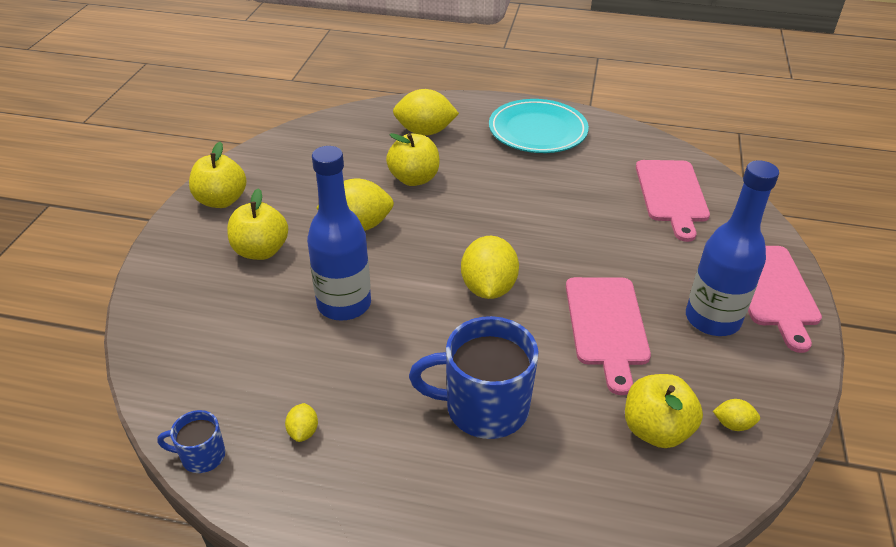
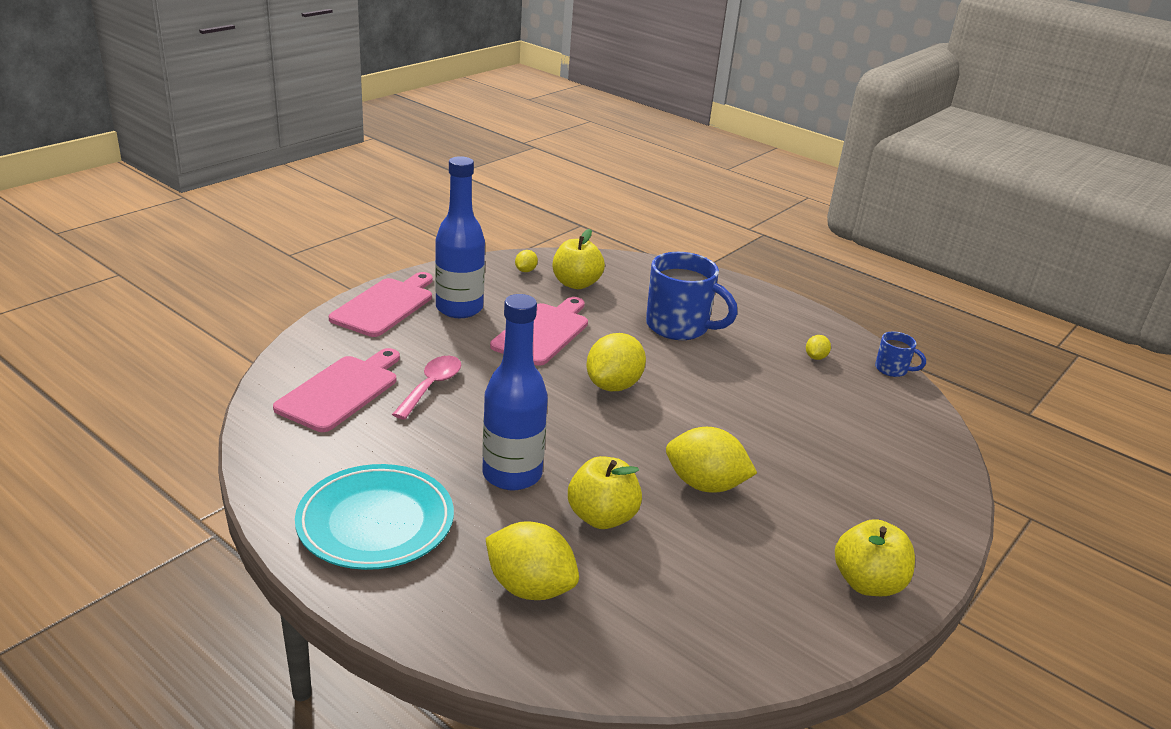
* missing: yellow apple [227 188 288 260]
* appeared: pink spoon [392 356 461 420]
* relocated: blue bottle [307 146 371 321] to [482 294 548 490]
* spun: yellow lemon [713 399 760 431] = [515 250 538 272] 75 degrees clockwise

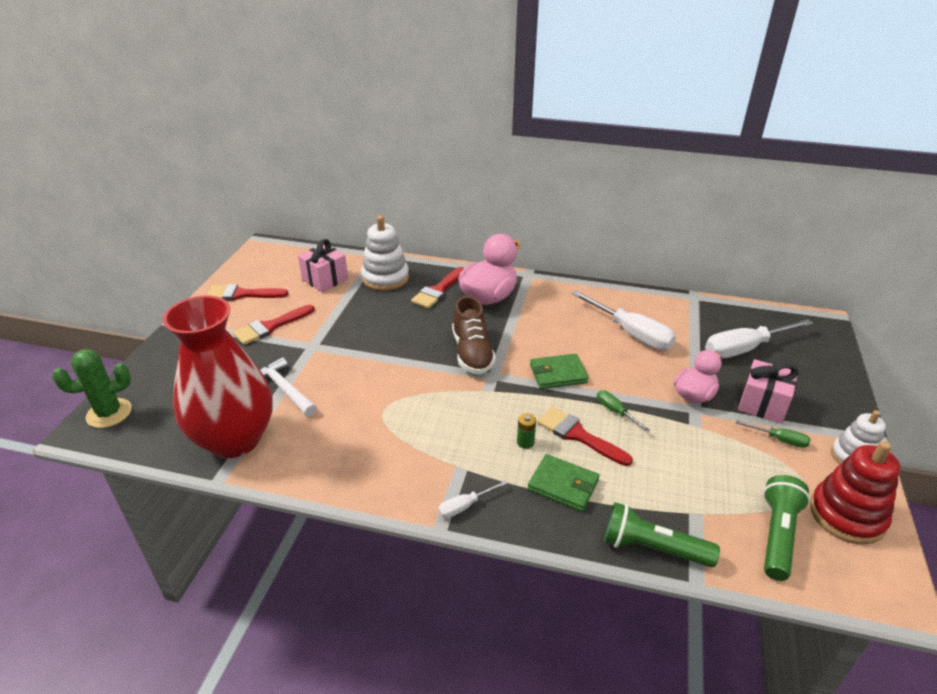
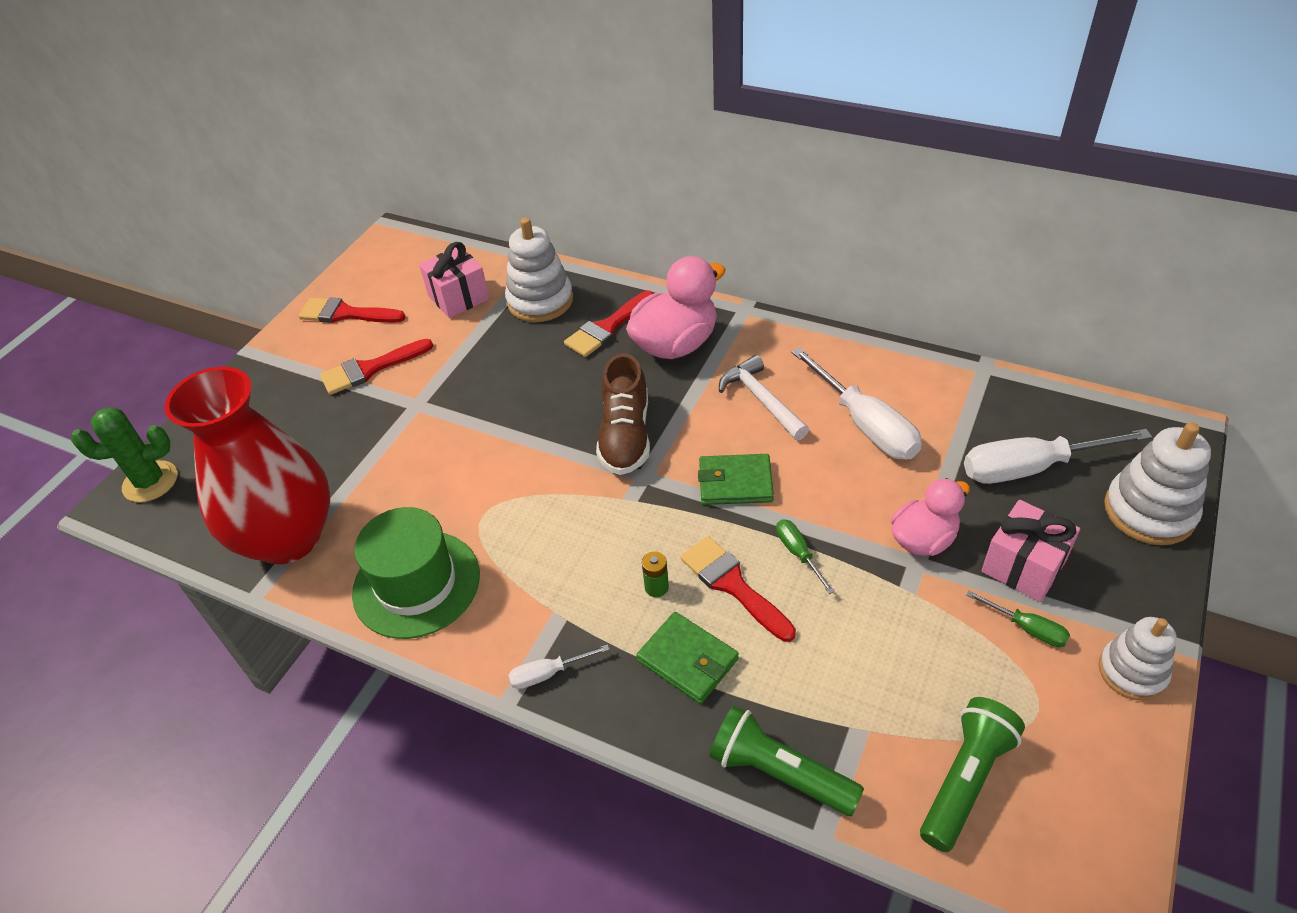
* missing: red stacking toy [810 441 900 544]
* appeared: green hat [352 507 480 639]
* appeared: white stacking toy [1104 422 1211 545]
* relocated: white hammer [260 357 317 417] to [719 355 809 440]

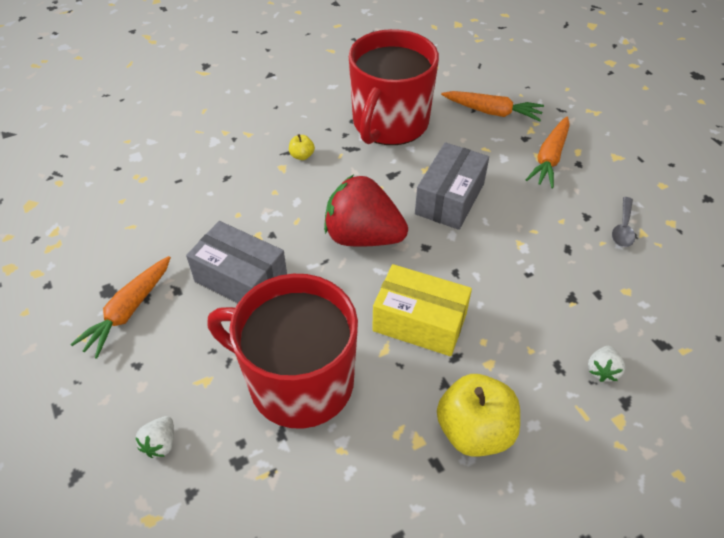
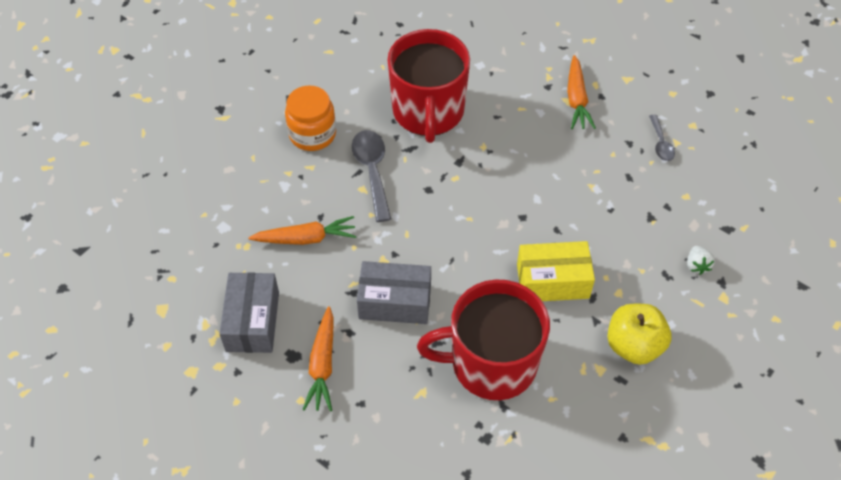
* missing: white strawberry [135 416 174 458]
* missing: red strawberry [324 175 408 247]
* appeared: orange jar [285 86 336 151]
* relocated: grey box [415 142 489 230] to [219 272 279 353]
* relocated: orange carrot [441 91 544 121] to [248 216 357 245]
* exchanged: yellow apple [289 134 315 160] to grey spoon [352 130 391 222]

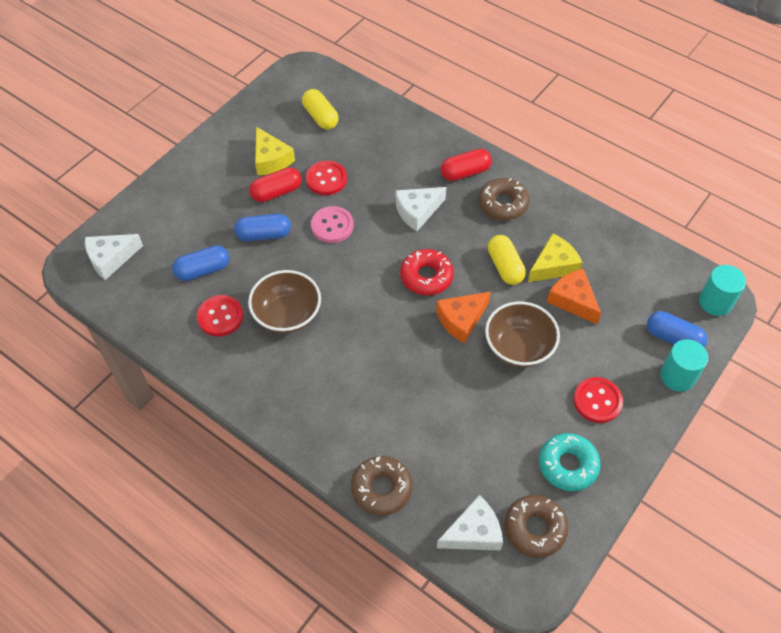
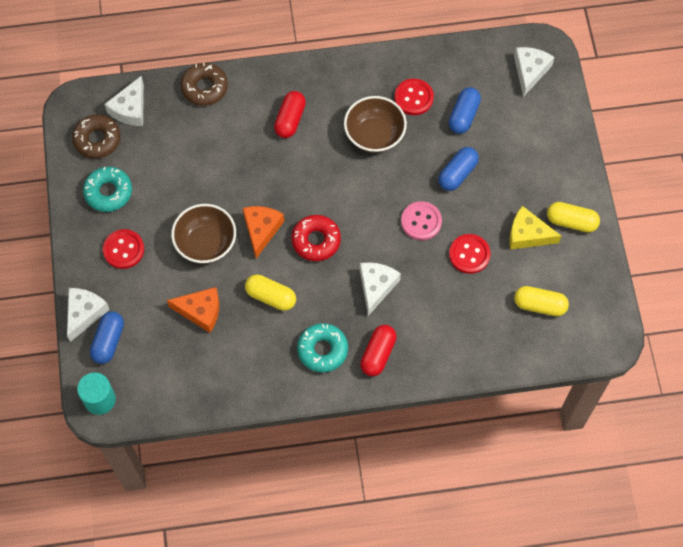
* missing: yellow cheese [528 234 583 282]
* appeared: yellow capsule [547 202 600 232]
* relocated: red capsule [249 167 301 202] to [274 91 306 138]
* exchanged: turquoise cylinder [660 339 708 392] to white cheese [67 288 110 342]
* colour: brown donut [479 178 529 220] to turquoise donut [297 323 348 372]
* spun: blue capsule [647 311 707 347] = [90 311 124 364] 60 degrees counterclockwise

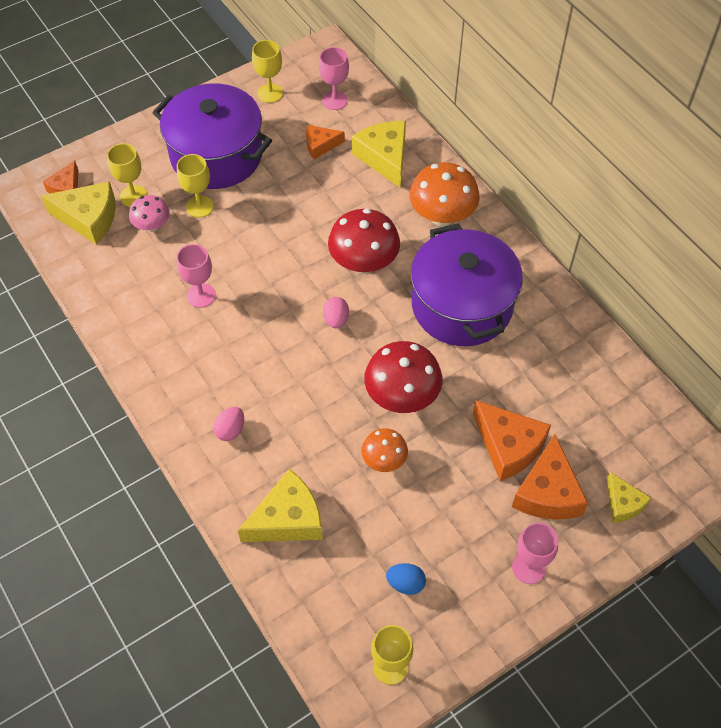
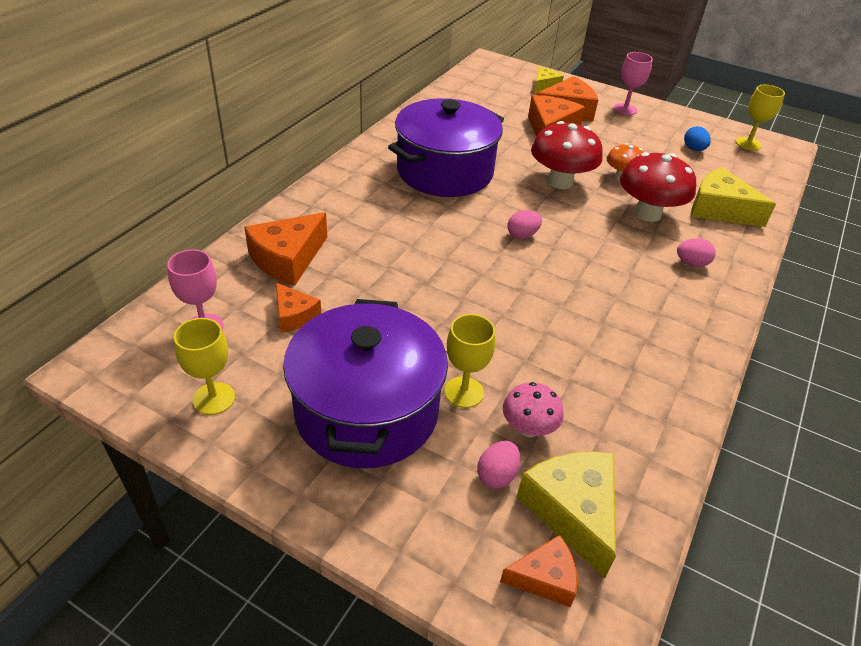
* missing: pink goblet [177 244 216 308]
* missing: orange mushroom [409 162 480 226]
* relocated: red mushroom [328 209 400 274] to [620 152 696 222]
* exchanged: yellow goblet [107 143 147 207] to pink egg [477 441 520 489]
* colour: yellow cheese [352 121 406 188] to orange cheese [244 212 327 286]

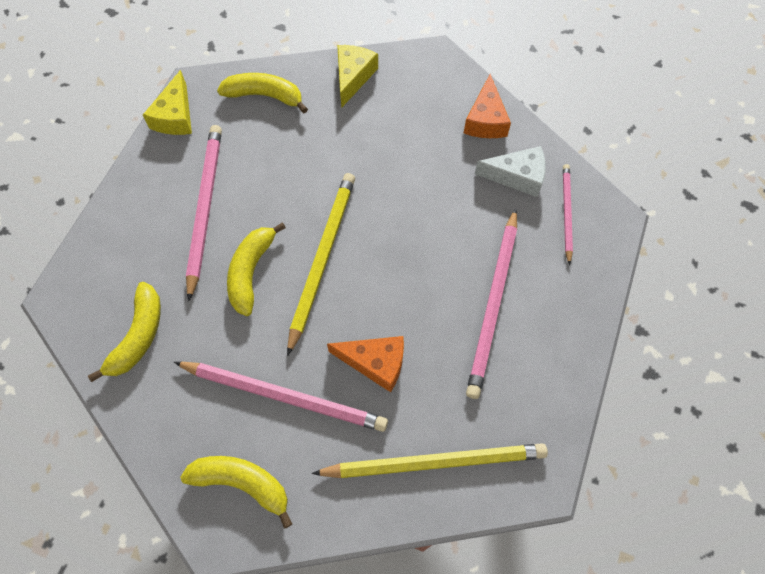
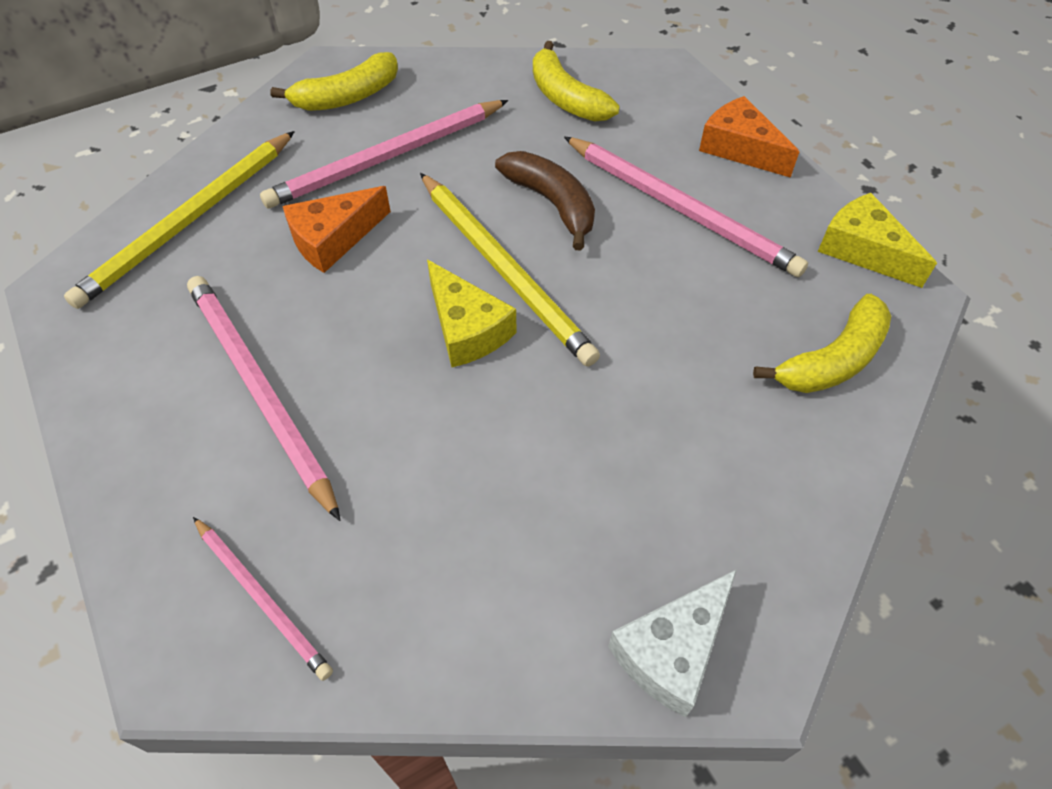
* relocated: yellow cheese [337 45 378 108] to [427 260 517 367]
* relocated: orange cheese [464 74 511 138] to [699 96 800 178]
* relocated: white cheese [475 146 546 197] to [608 569 737 717]
* colour: yellow banana [227 222 286 316] to brown banana [495 151 595 250]

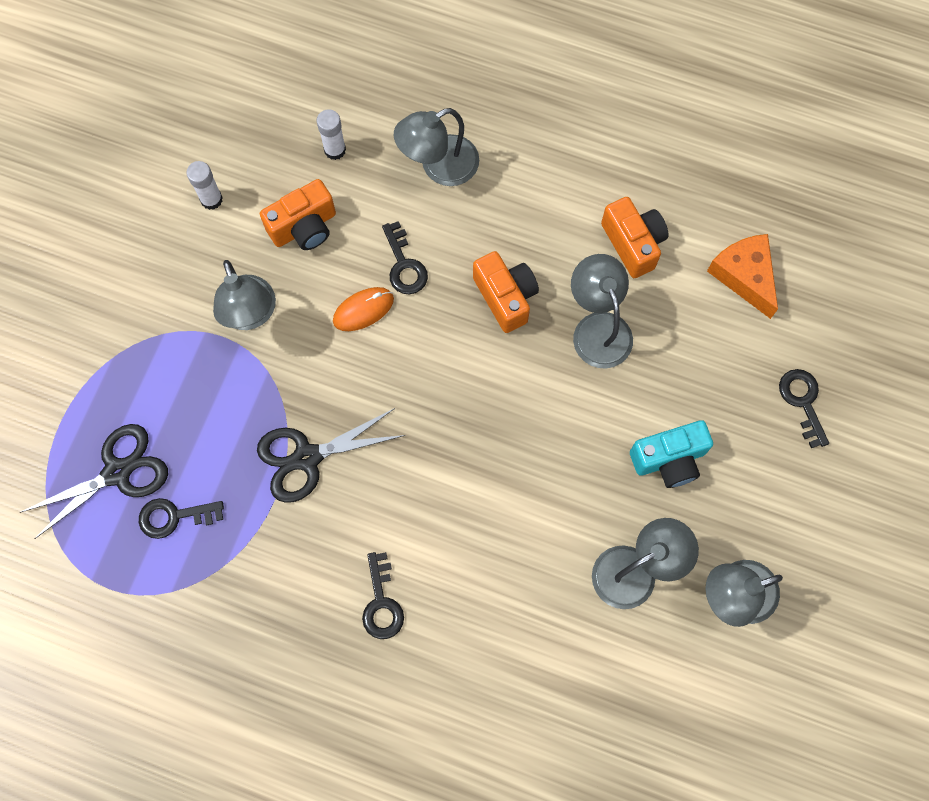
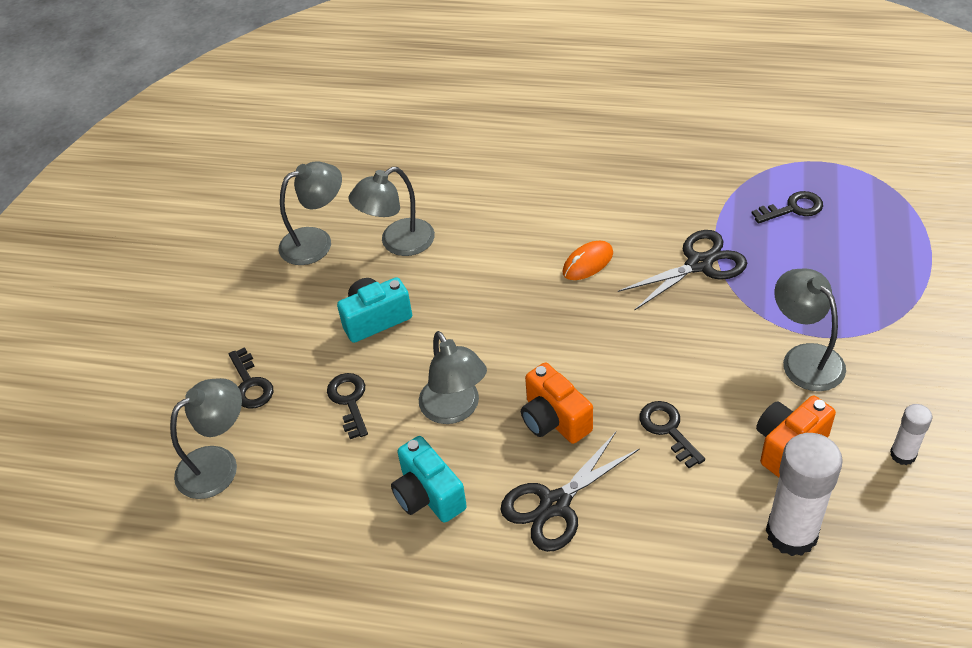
* missing: orange cheese [707 234 778 319]
* relocated: black scissors [19 424 168 539] to [500 432 640 552]
* relocated: orange mouse [333 287 394 331] to [562 241 613 280]
* relocated: black key [362 552 404 639] to [327 373 368 439]
* relocated: grey lamp [394 108 479 186] to [170 378 242 499]
* colour: orange camera [601 197 669 278] to turquoise camera [391 436 467 523]
* size: white glue stick [317 109 346 160] = [766 433 843 556] x1.94

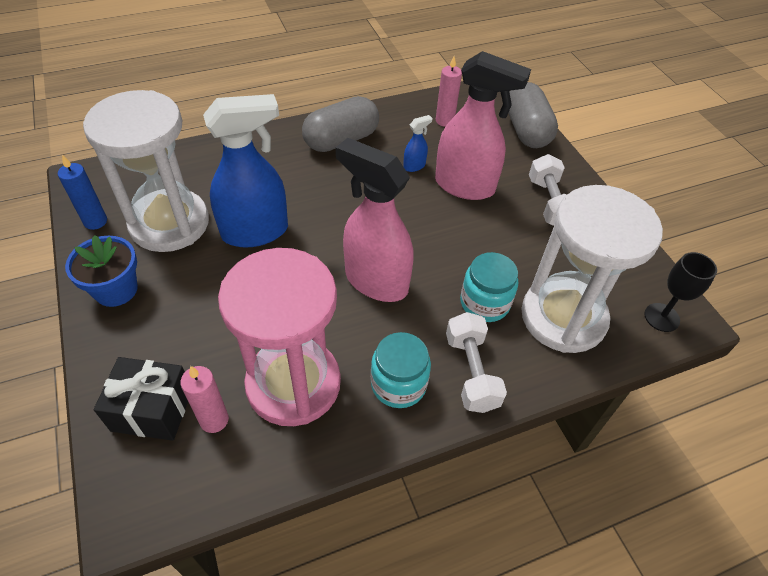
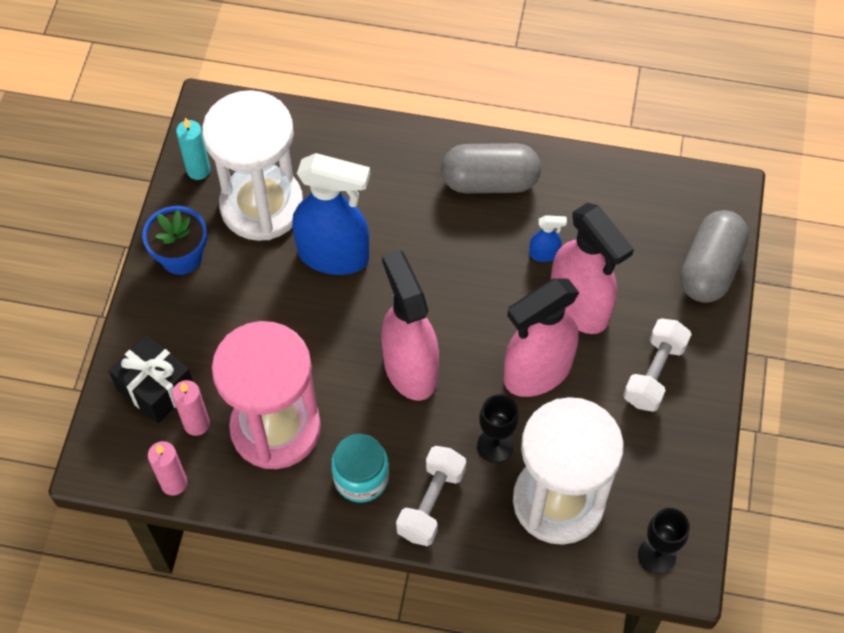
* appeared: pink spray bottle [504 278 579 397]
* relocated: pink candle [436 56 462 127] to [148 441 187 496]
* exchanged: turquoise jar [460 252 518 322] to black goblet [477 394 519 463]
* colour: blue candle [58 155 107 230] to turquoise candle [176 118 210 180]

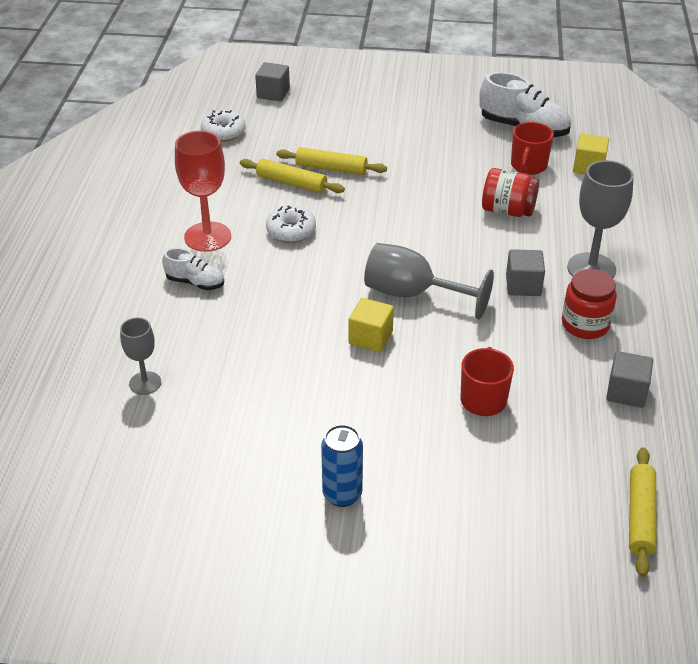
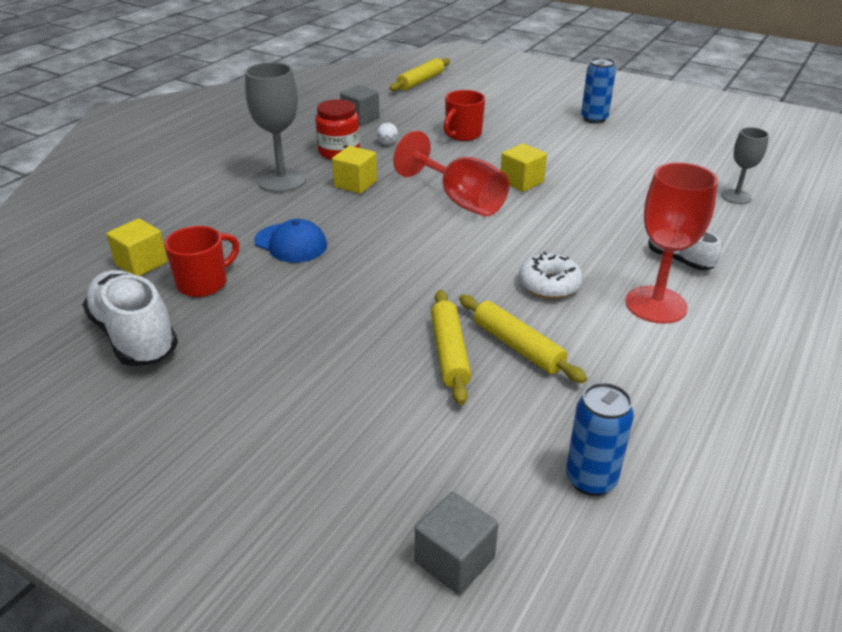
* appeared: white ball [377 123 398 145]
* exchanged: white donut [201 110 246 142] to blue can [566 383 634 496]
* exchanged: red jar [482 168 539 217] to blue cap [254 219 327 263]
* colour: grey goblet [364 243 494 319] to red goblet [393 131 509 216]
* colour: grey cube [506 249 545 296] to yellow cube [332 146 377 194]
* spun: yellow rolling pin [276 147 387 175] = [431 290 471 405] 45 degrees clockwise

